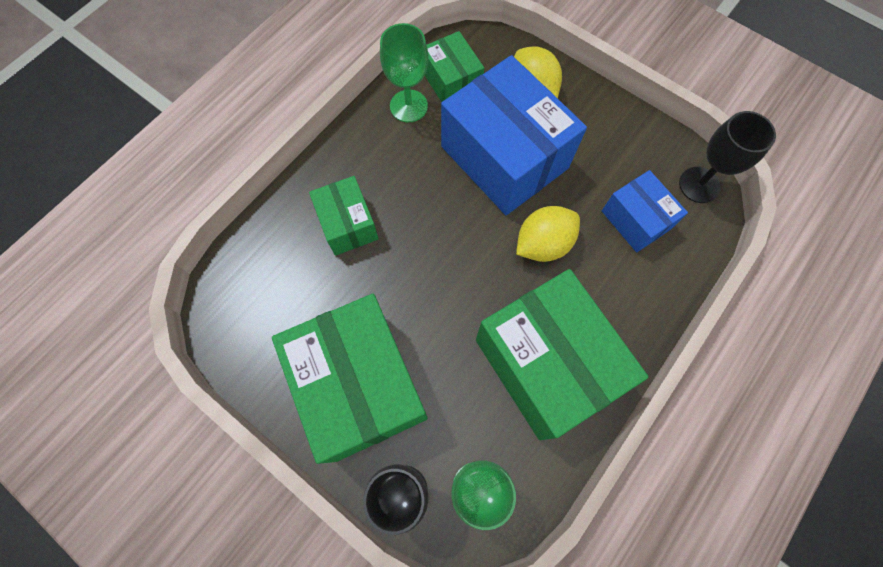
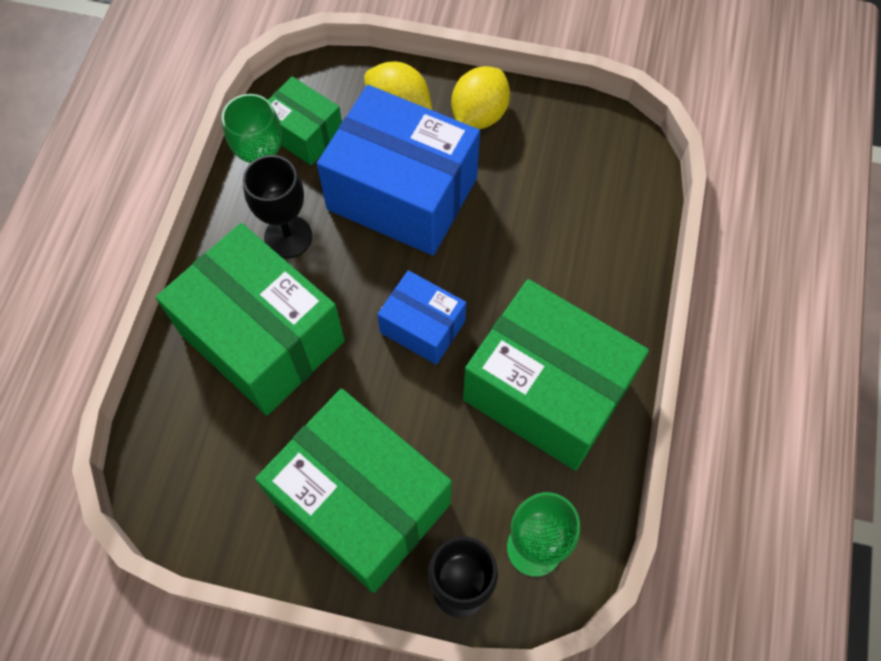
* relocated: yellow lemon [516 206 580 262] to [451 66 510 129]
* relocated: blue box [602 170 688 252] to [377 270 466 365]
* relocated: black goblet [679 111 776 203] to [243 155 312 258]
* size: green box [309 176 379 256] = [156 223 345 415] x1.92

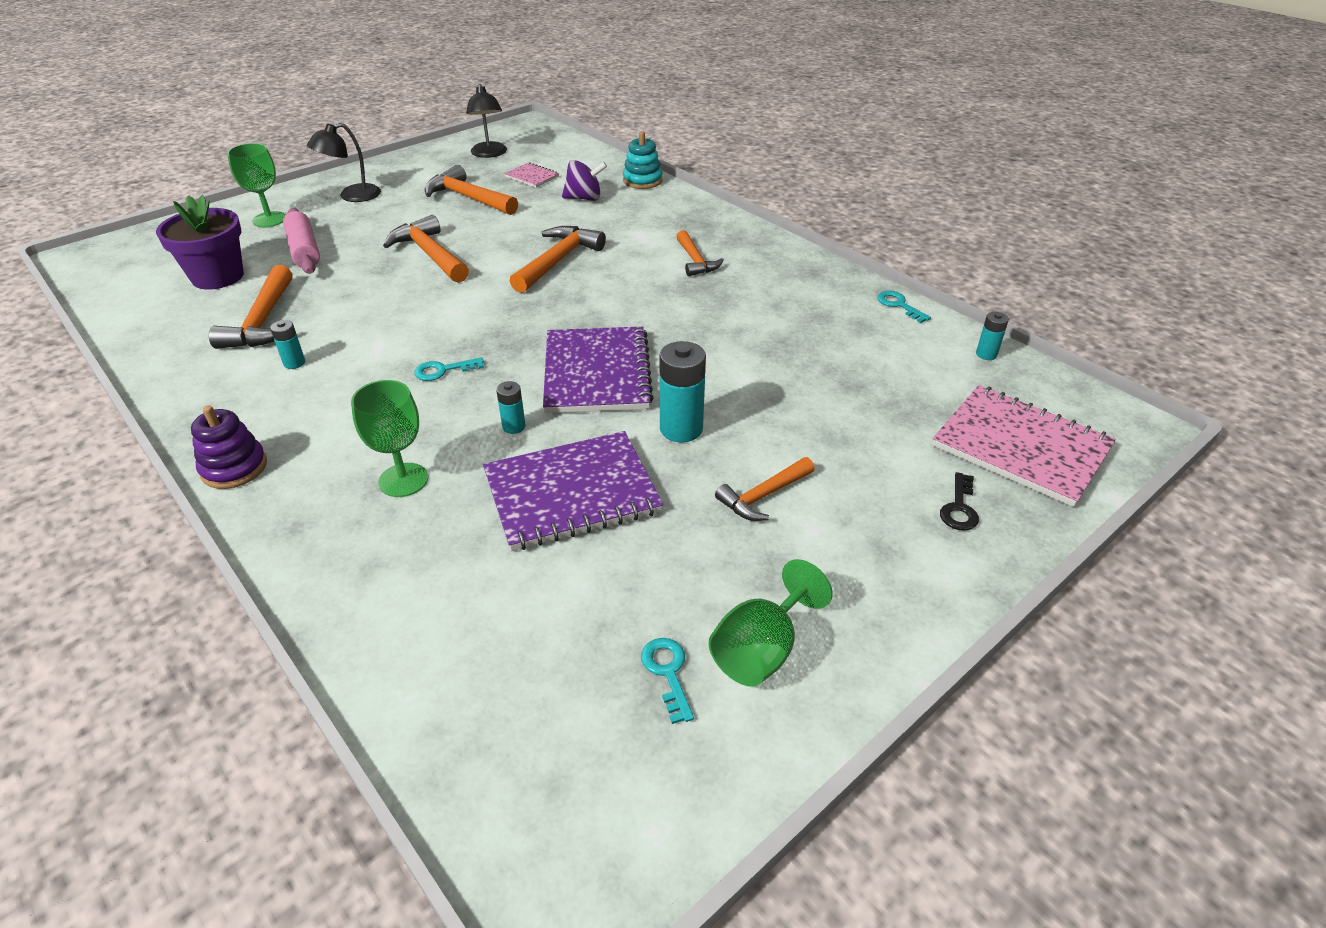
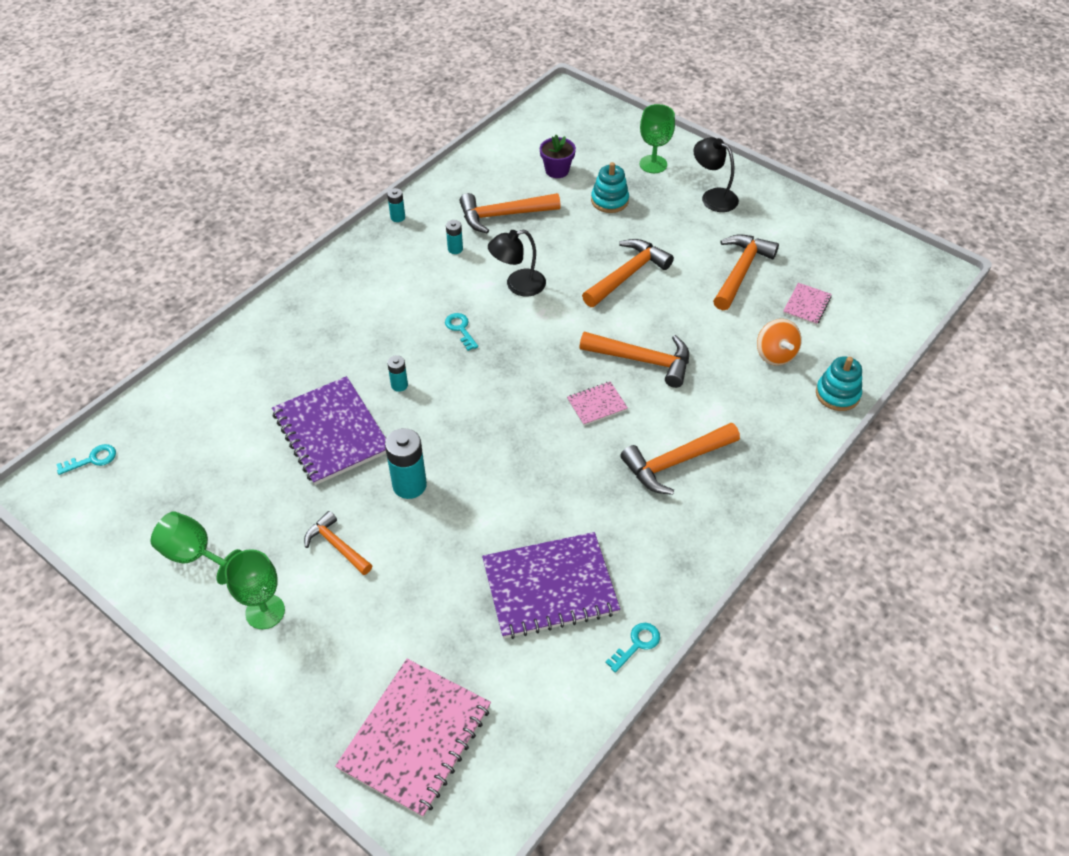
* missing: purple stacking toy [191 405 267 489]
* missing: black key [940 472 979 531]
* appeared: pink notebook [567 381 628 426]
* relocated: green goblet [351 380 428 497] to [225 549 285 629]
* relocated: black lamp [466 84 507 158] to [488 230 546 297]
* relocated: purple notebook [543 326 654 413] to [482 532 620 639]
* relocated: turquoise key [641 638 694 724] to [56 444 116 475]
* relocated: turquoise battery [976 312 1009 360] to [387 188 405 222]
* exchanged: pink rolling pin [283 208 320 274] to turquoise stacking toy [591 162 629 213]
* colour: purple spinning top [562 160 607 201] to orange spinning top [757 319 802 366]
* size: purple flower pot [156 195 244 290] = [540 135 576 178] x0.62
* size: orange hammer [676 230 724 276] = [620 423 740 495] x1.57

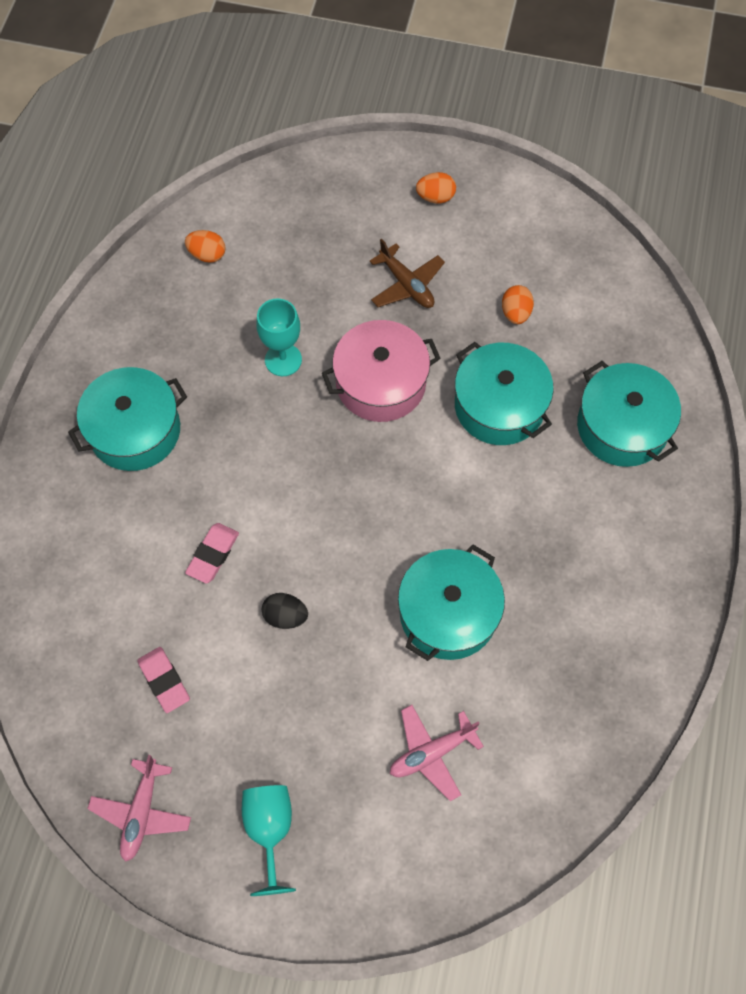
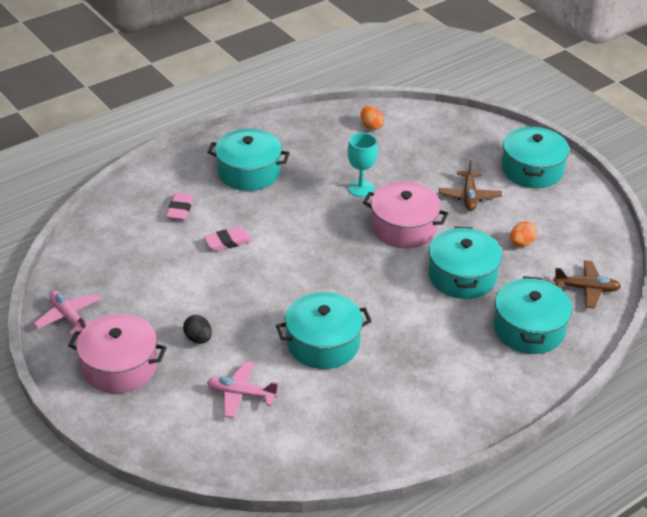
* appeared: brown plane [553 261 621 309]
* relocated: pink eraser [137 647 190 713] to [166 193 194 220]
* relocated: black egg [262 593 308 629] to [183 315 212 343]
* exchanged: turquoise goblet [242 785 296 896] to pink pot [68 314 167 393]
* exchanged: orange egg [416 172 456 203] to turquoise pot [502 126 570 188]
* spun: pink plane [87 755 191 862] = [34 291 101 336] 90 degrees clockwise

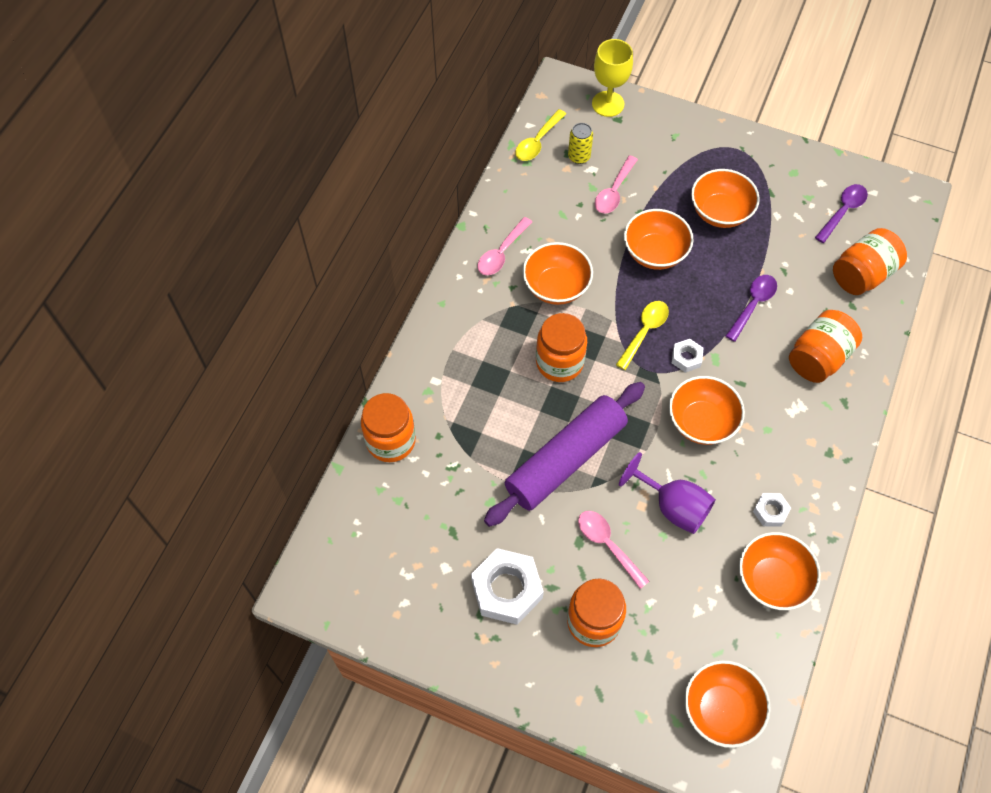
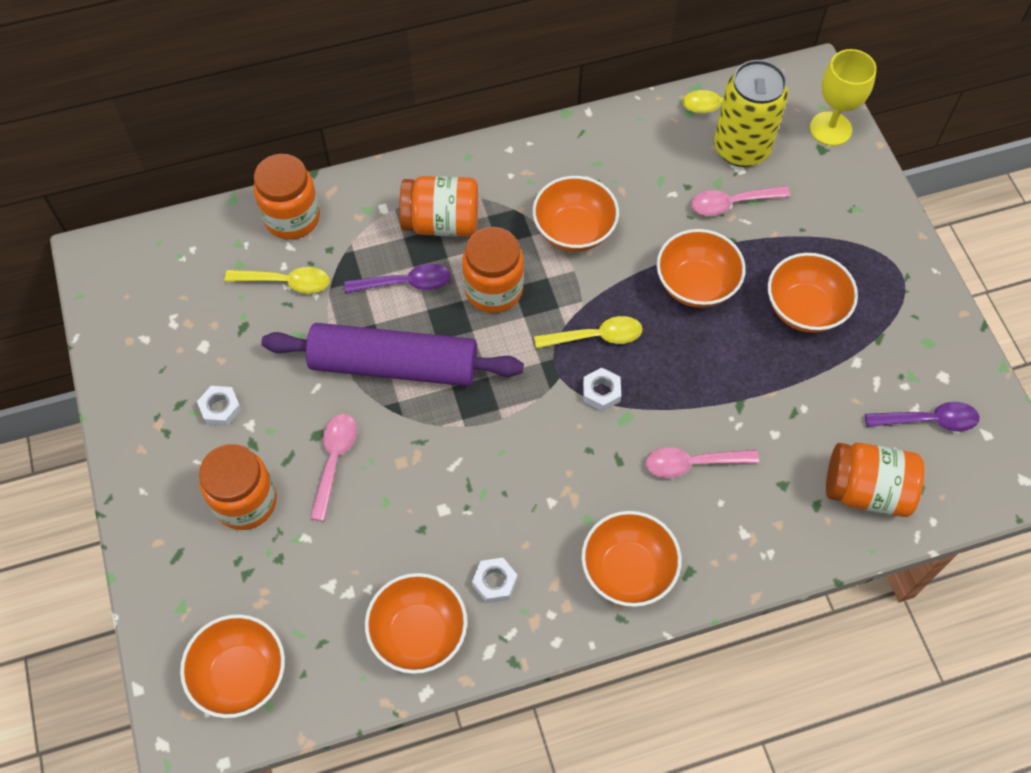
* missing: purple goblet [619 452 716 534]
* appeared: yellow spoon [225 267 329 293]
* relocated: pink spoon [478 217 532 275] to [646 447 759 478]
* relocated: orange bowl [669 376 745 445] to [581 511 682 607]
* relocated: purple spoon [726 275 777 342] to [344 264 450 293]
* relocated: orange jar [789 310 862 383] to [399 176 478 237]
* size: white nut [471 548 544 625] = [197 386 242 426] x0.50
* size: yellow can [568 123 593 164] = [714 60 788 167] x2.03

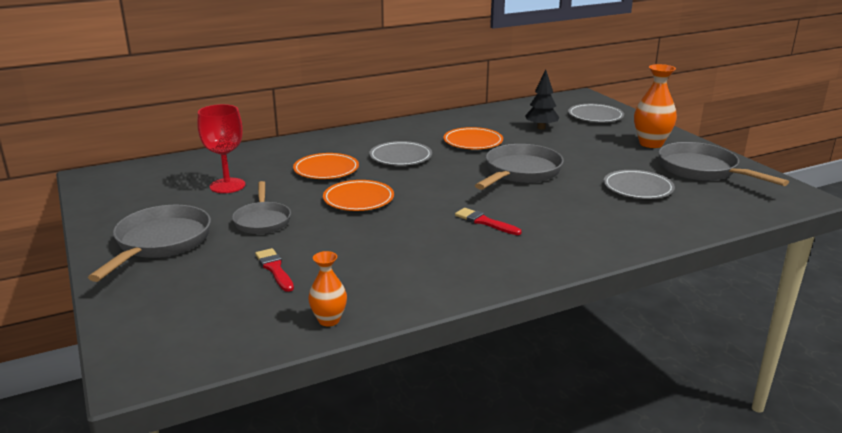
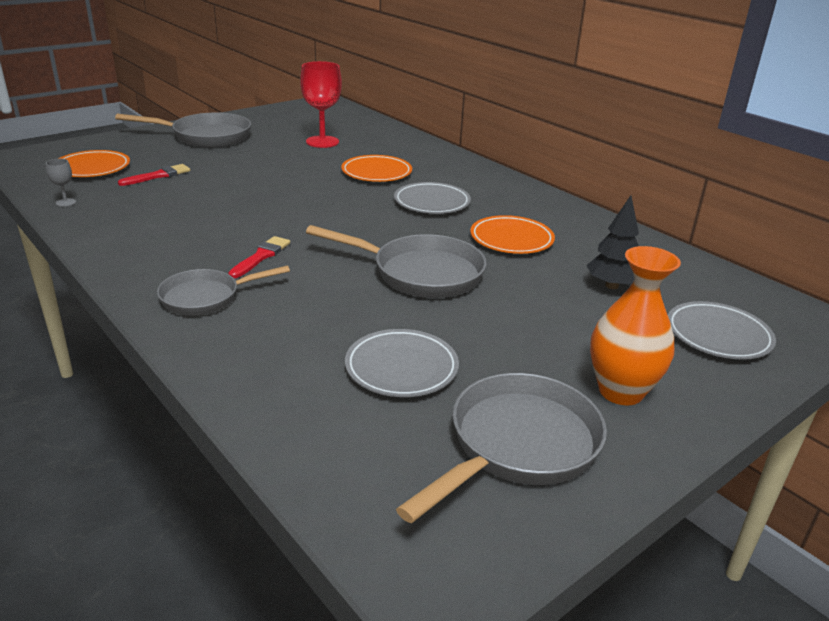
* relocated: grey pan [232 181 291 234] to [157 265 290 316]
* relocated: orange plate [323 180 394 211] to [58 150 130 177]
* exchanged: orange vase [308 251 347 326] to grey goblet [46 159 76 207]

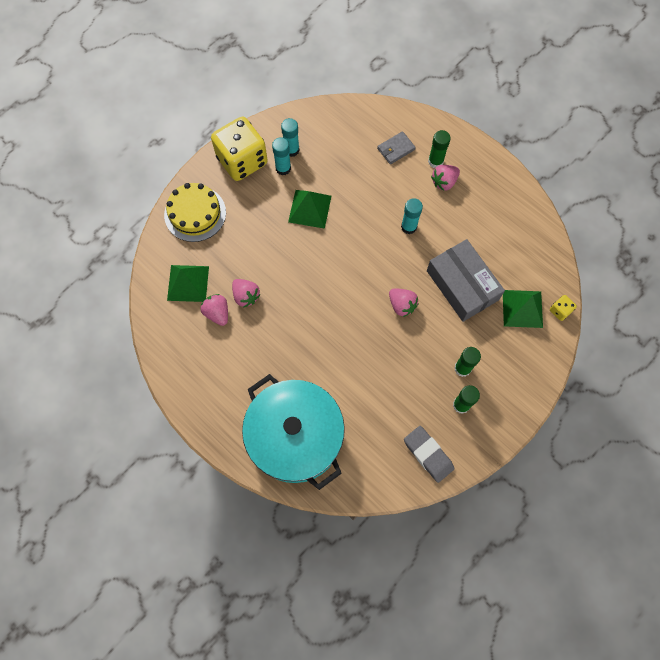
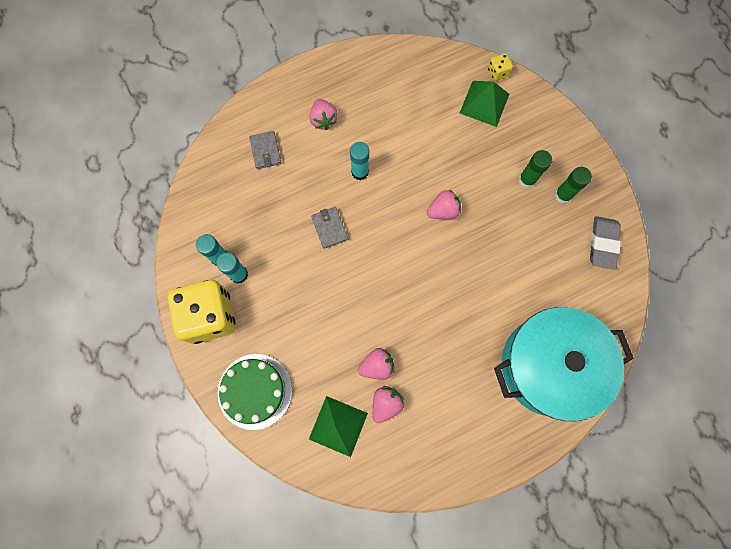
* missing: green pyramid [288 190 332 229]
* missing: grey box [427 239 505 322]
* missing: green glue stick [428 130 451 168]
* appeared: grey wallet [311 207 348 249]
* colour: yellow cake [164 183 226 242] to green cake [218 354 292 430]
* spun: pink strawberry [200 294 228 326] = [372 386 404 423] 135 degrees clockwise
* spun: grey eraser [404 426 454 483] = [590 216 621 270] 60 degrees counterclockwise

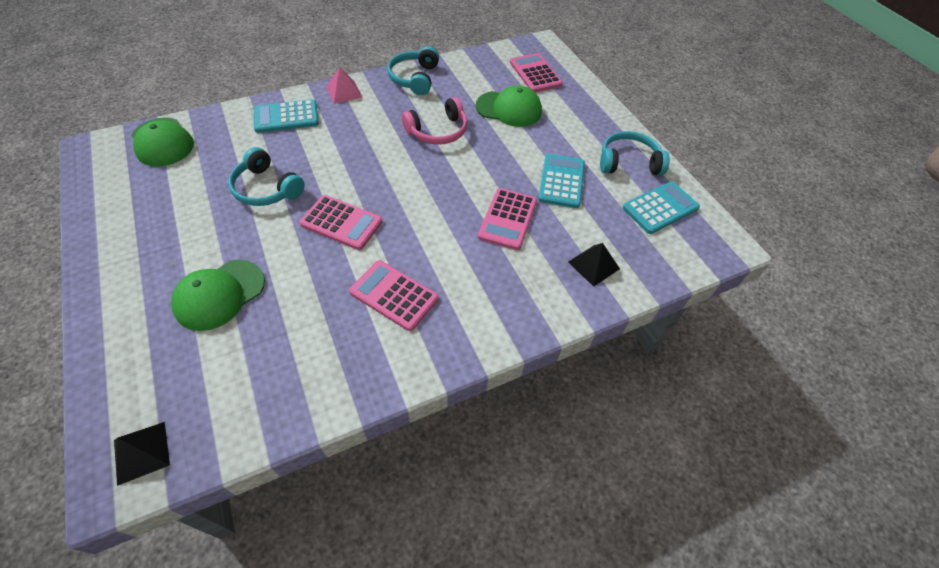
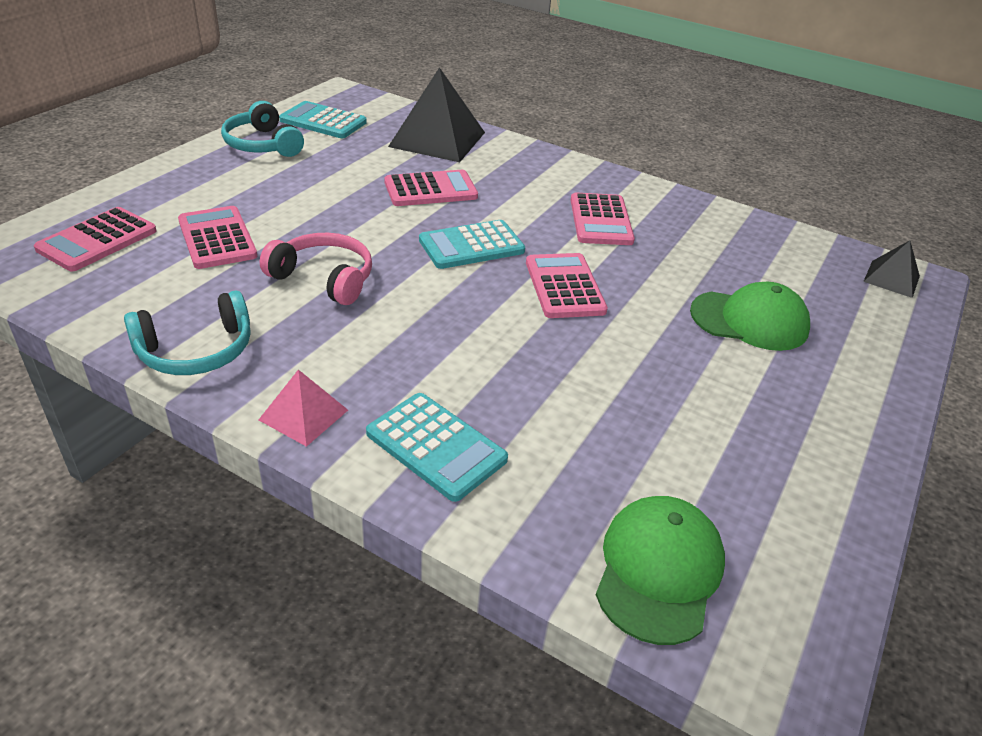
* missing: turquoise headphones [228 147 305 206]
* relocated: turquoise calculator [538 154 585 208] to [419 220 525 269]
* exchanged: green cap [476 85 542 127] to pink calculator [178 206 257 269]
* size: black pyramid [568 243 620 287] = [388 67 485 162] x1.95

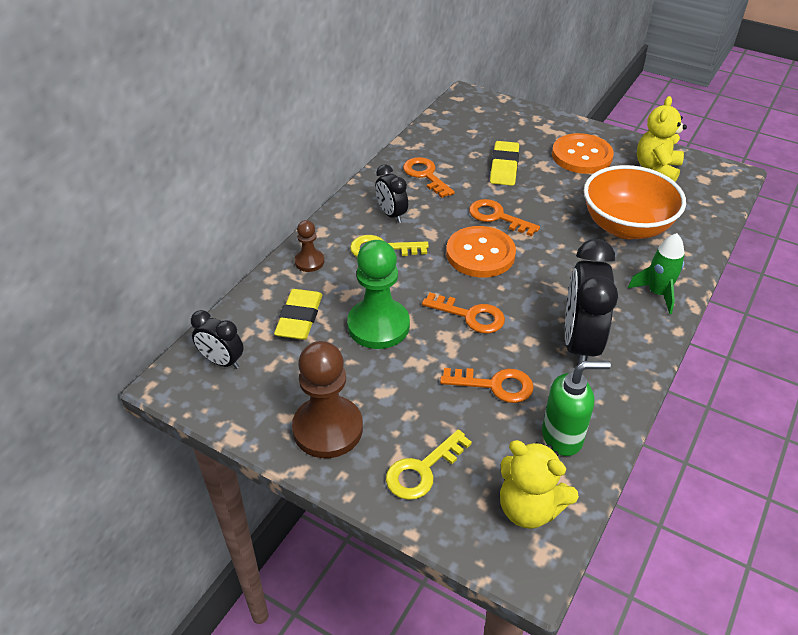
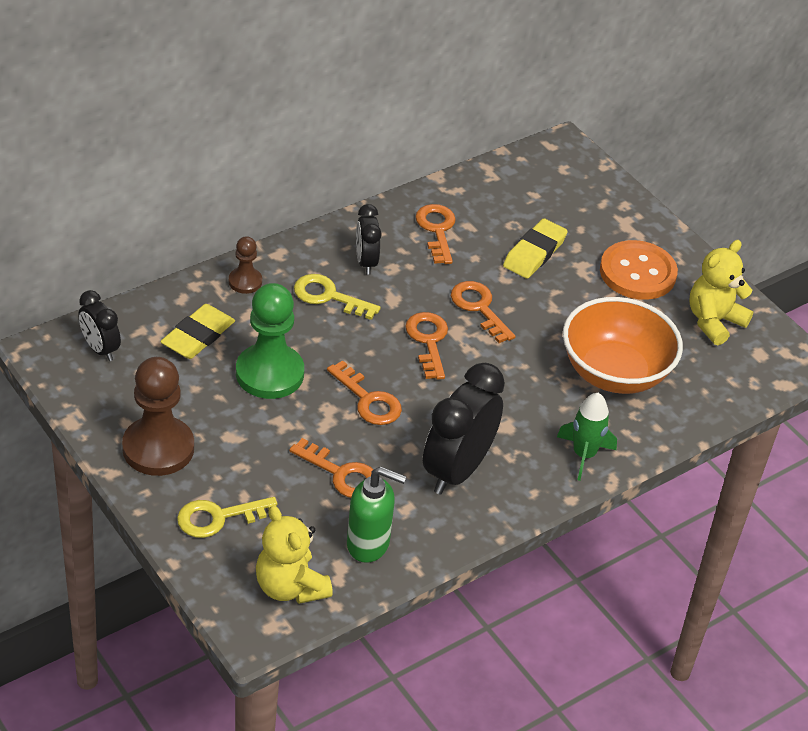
* exchanged: orange button [446 226 516 278] to orange key [405 312 448 380]

